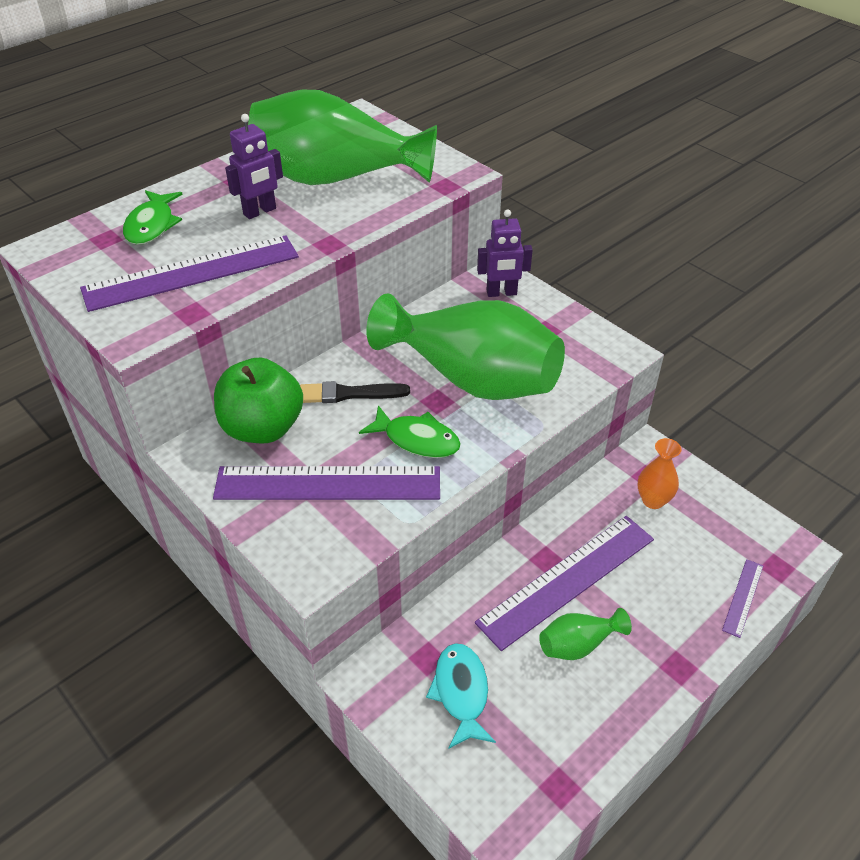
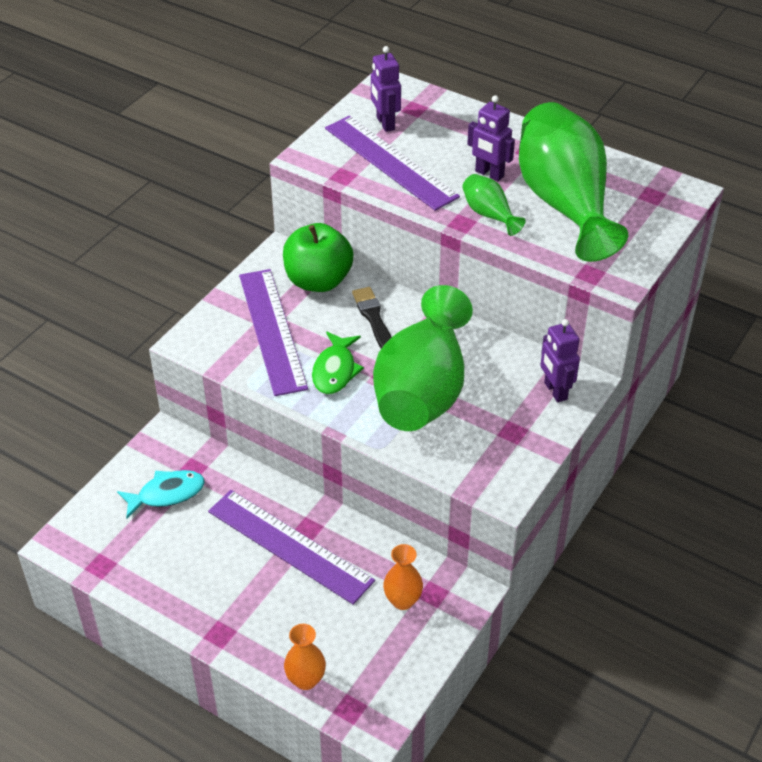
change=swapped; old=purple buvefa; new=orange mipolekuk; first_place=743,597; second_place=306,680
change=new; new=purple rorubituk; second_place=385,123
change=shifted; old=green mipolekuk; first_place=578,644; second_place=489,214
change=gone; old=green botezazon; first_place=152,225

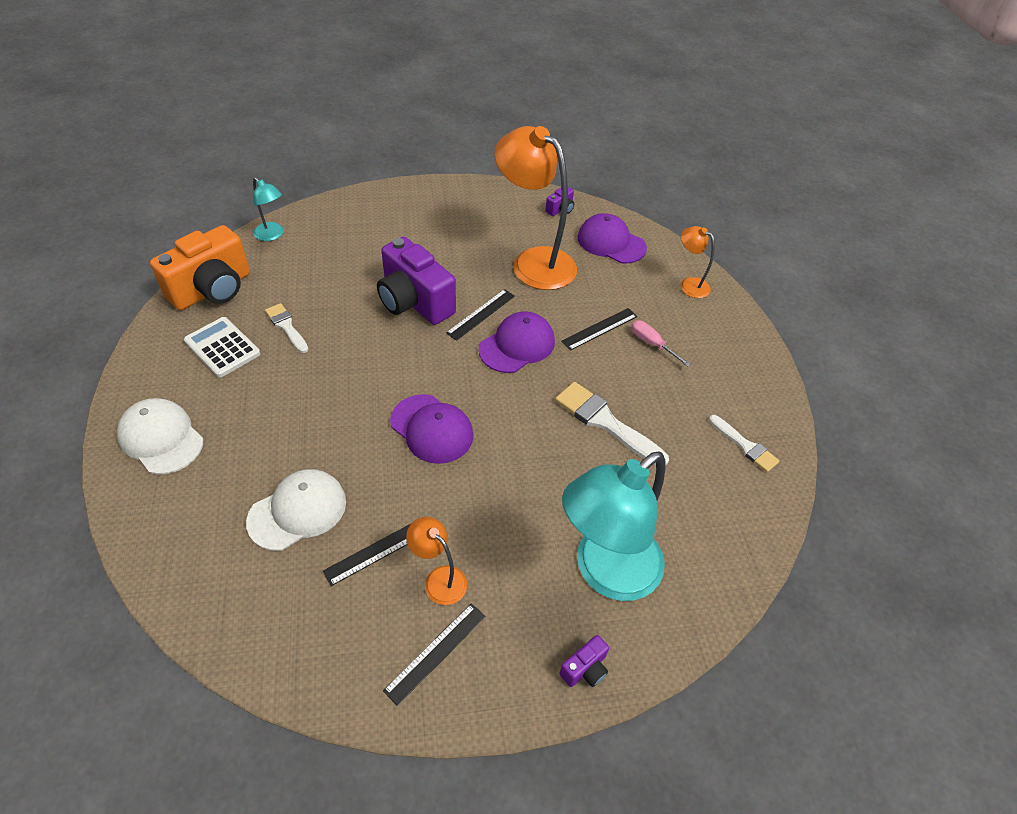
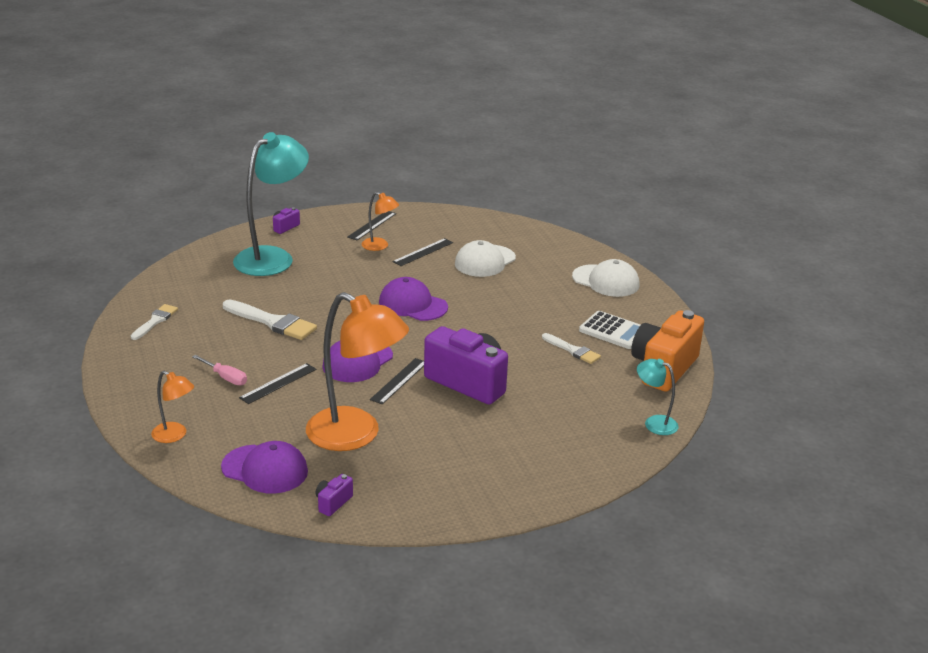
change=rotated; old=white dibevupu; first_place=745,446; second_place=155,321; degrees=75

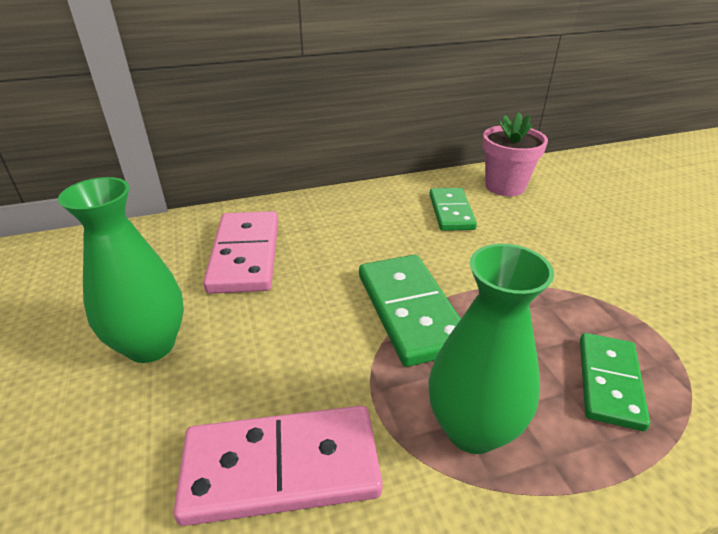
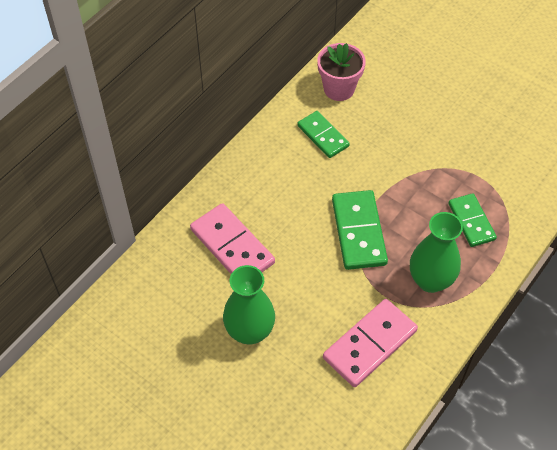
change=rotated; old=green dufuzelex; first_place=411,311; second_place=359,232; degrees=45

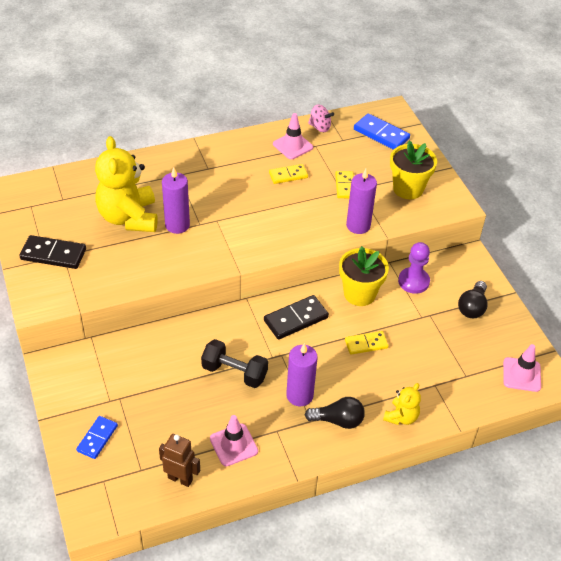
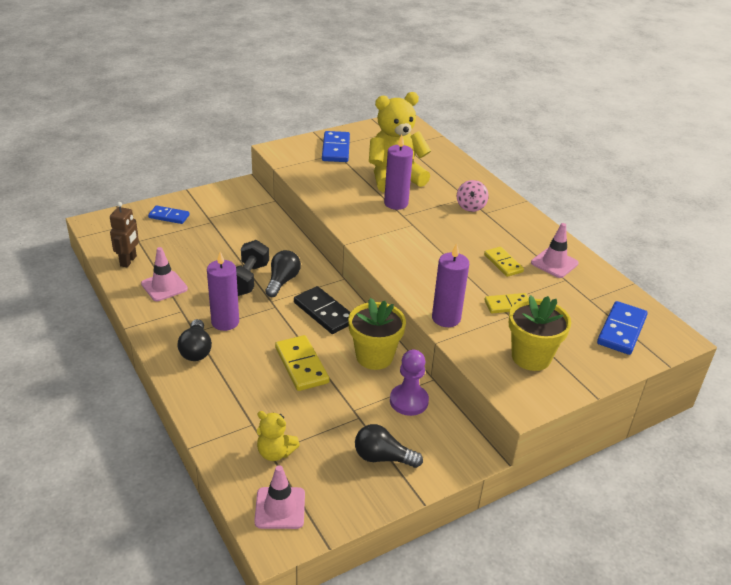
change=shifted; old=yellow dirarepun; first_place=401,417; second_place=275,452
change=new; new=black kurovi; second_place=282,281
change=scaled; old=yellow dufuzelex; first_place=366,344; second_place=301,365; factor=1.51
change=repainted; old=black dufuzelex; new=blue dufuzelex; first_place=53,254; second_place=335,149
change=shifted; old=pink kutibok; first_place=320,127; second_place=470,206

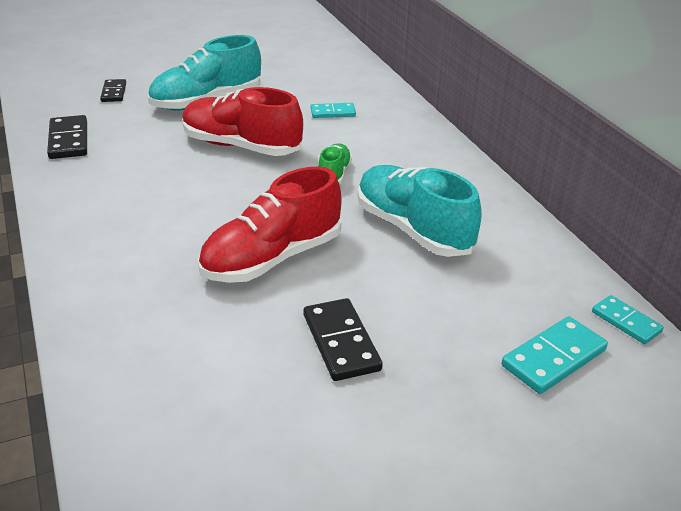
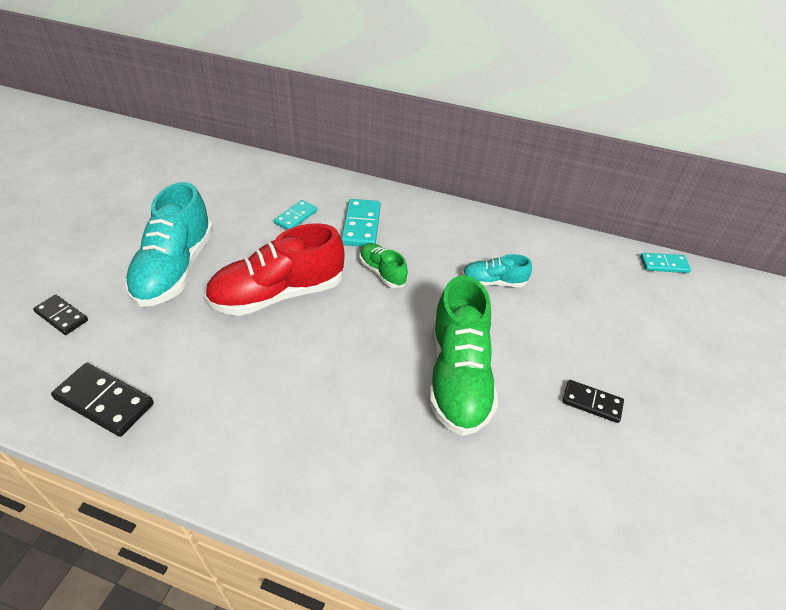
change=shifted; old=turquoise dufuzelex; first_place=554,358; second_place=361,225
change=repainted; old=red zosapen; new=green zosapen; first_place=272,258; second_place=458,376
change=scaled; old=turquoise zosapen; first_place=413,229; second_place=493,282; factor=0.5
change=scaled; old=black dufuzelex; first_place=341,342; second_place=592,402; factor=0.64

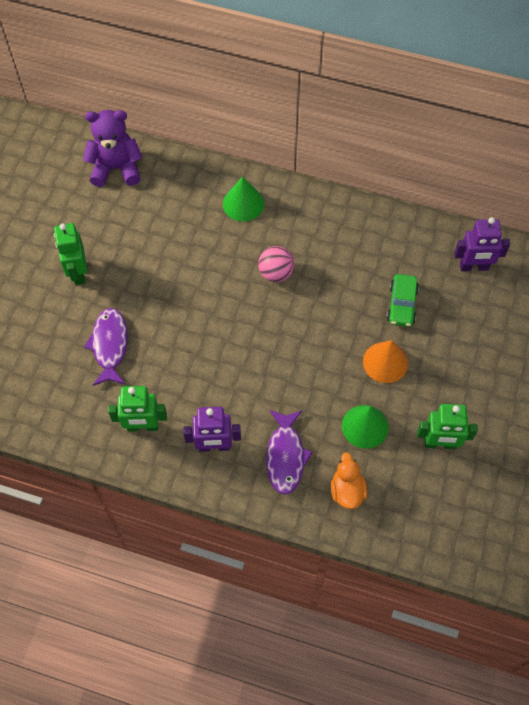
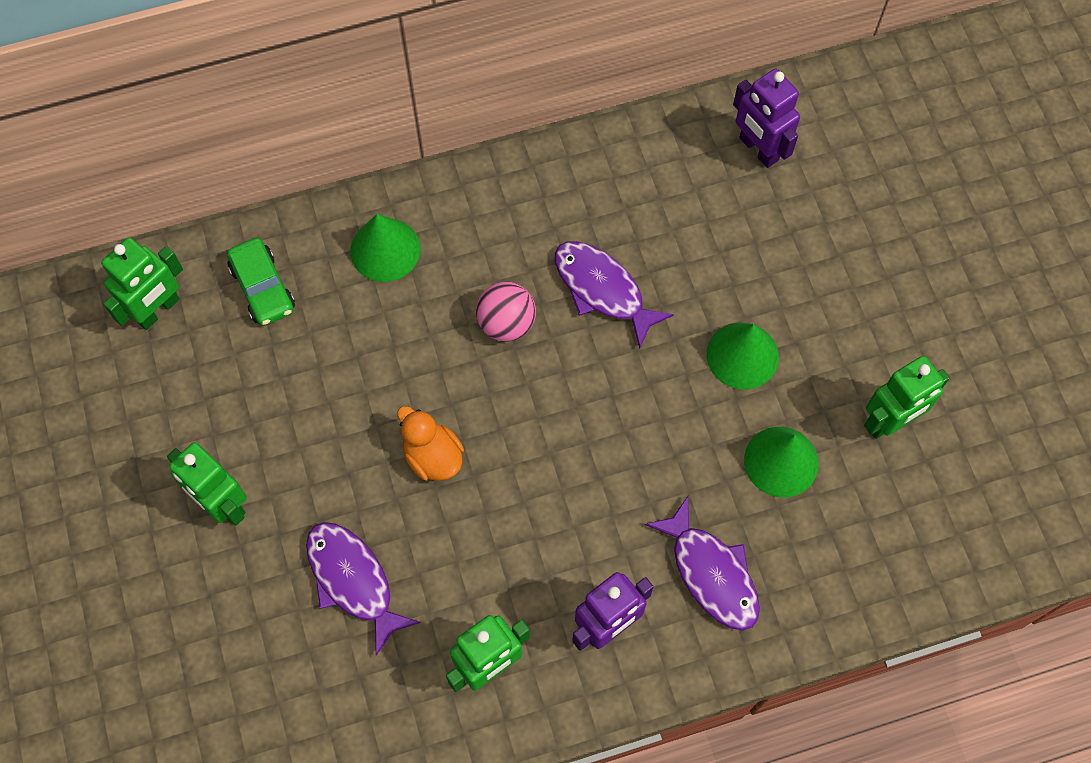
change=swapped; old=purple dirarepun; new=green rorubituk; first_place=116,168; second_place=158,310
change=shifted; old=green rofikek; first_place=401,305; second_place=263,288
change=shifted; old=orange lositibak; first_place=347,490; second_place=432,456
change=new; new=purple botezazon; second_place=603,290
change=repainted; old=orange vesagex; new=green vesagex; first_place=385,362; second_place=742,355
change=rotated; old=purple rorubituk; first_place=474,267; second_place=758,149; degrees=90

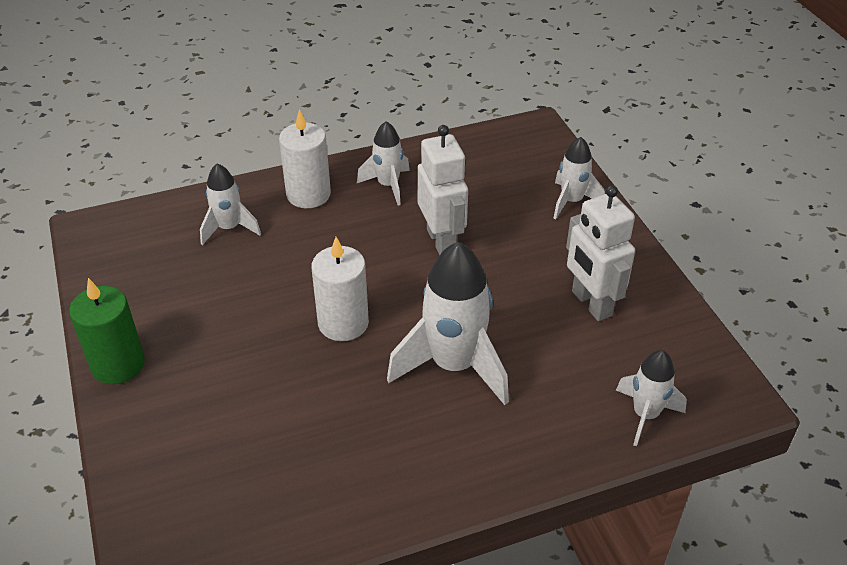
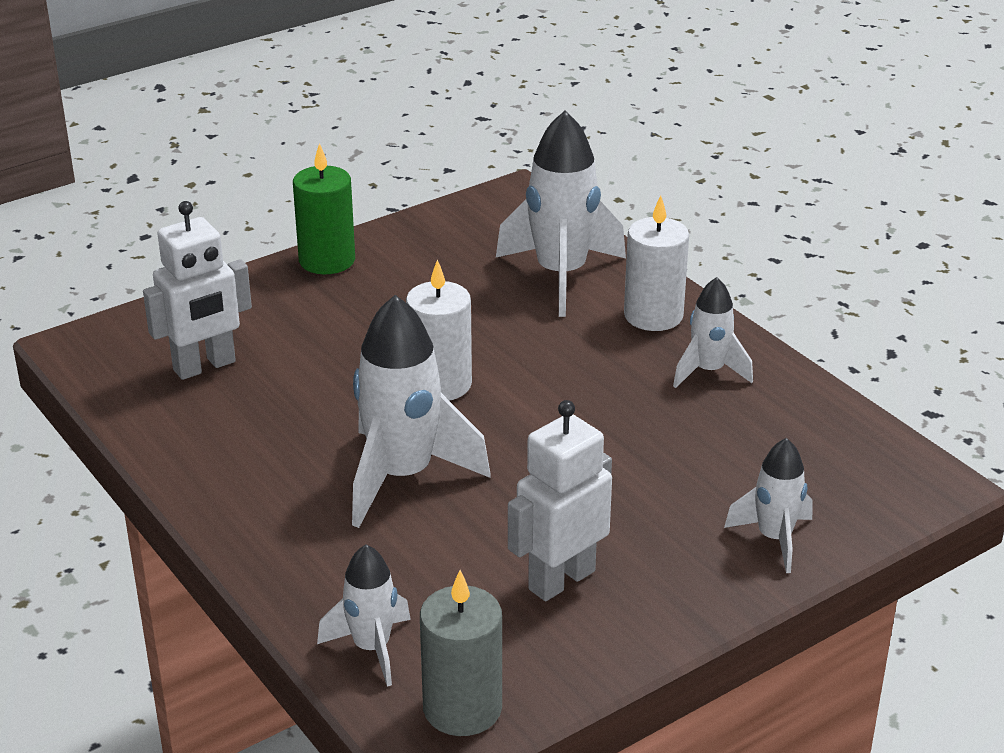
change=shifted; old=white rorubituk; first_place=442,241; second_place=205,366
change=new; new=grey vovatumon; second_place=462,708
change=scaled; old=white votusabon; first_place=229,228; second_place=561,276; factor=1.78

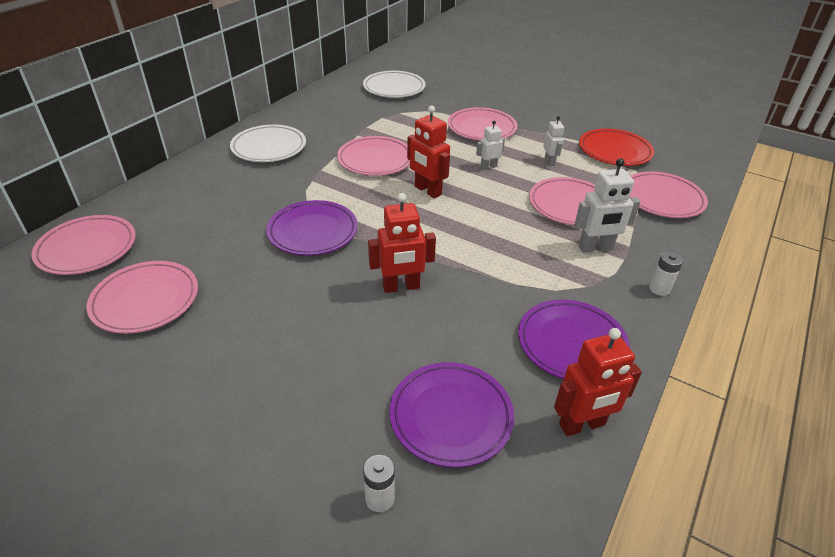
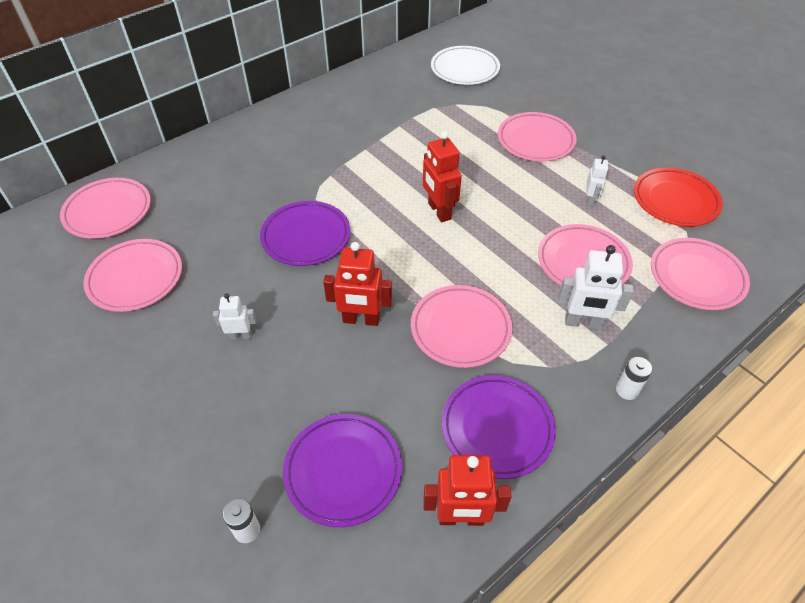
change=shifted; old=white rorubituk; first_place=488,166; second_place=240,336
change=shifted; old=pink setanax; first_place=375,160; second_place=460,329
change=gone; old=white setanax; first_place=269,147

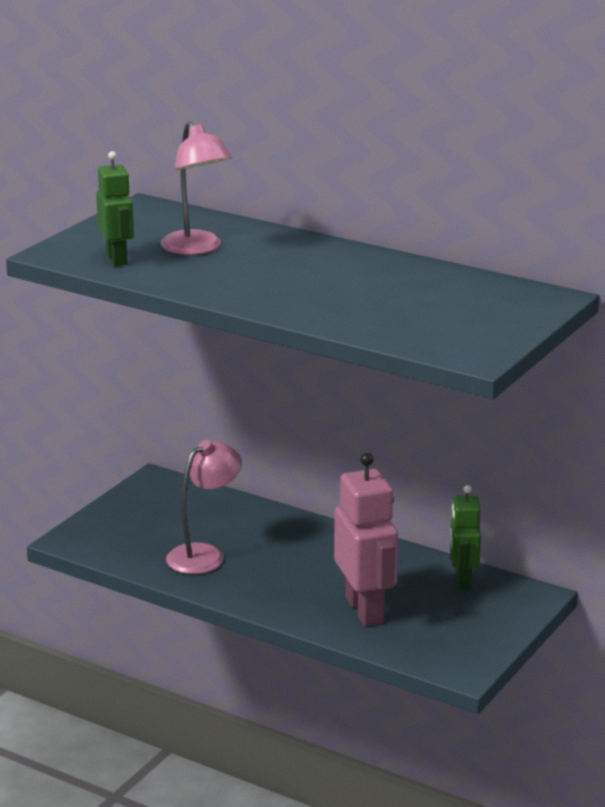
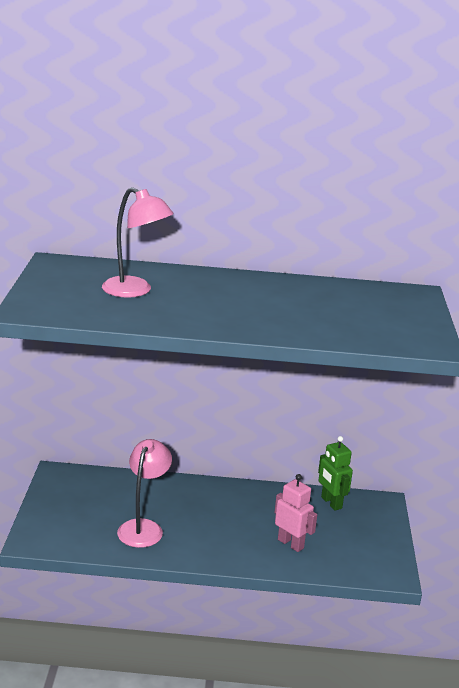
change=scaled; old=pink rorubituk; first_place=365,610; second_place=291,544; factor=0.63
change=gone; old=green rorubituk; first_place=117,259

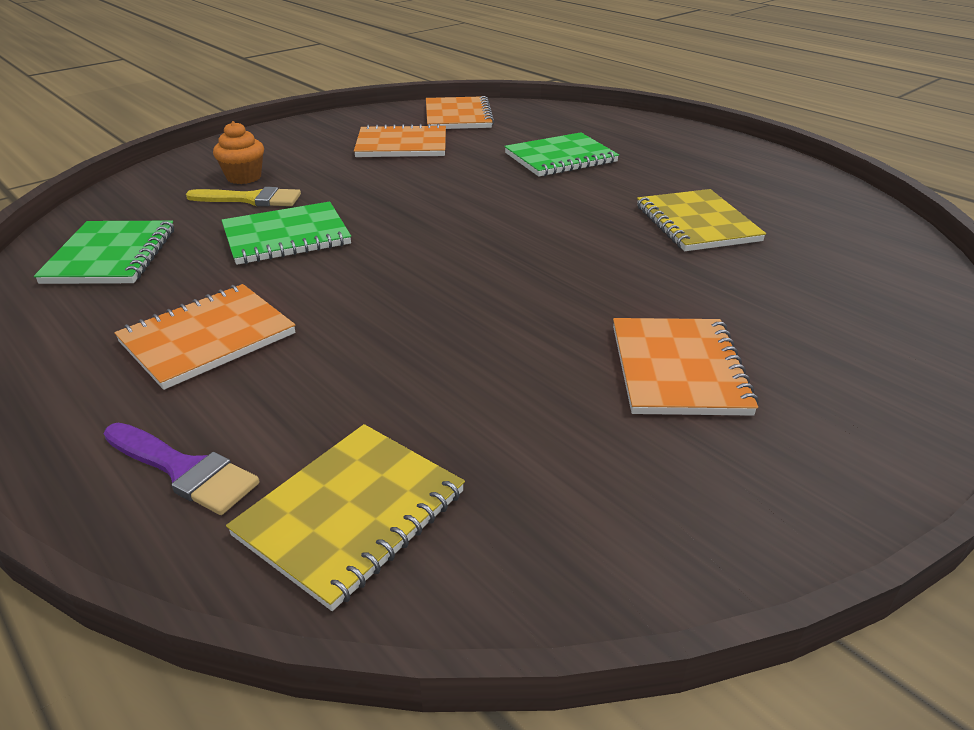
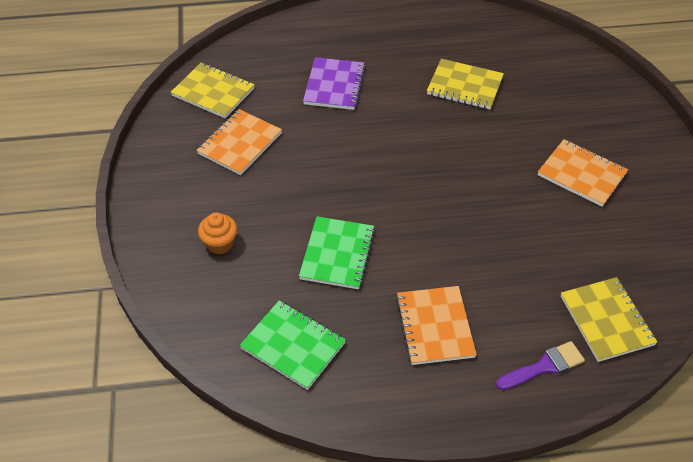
change=repainted; old=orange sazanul; new=yellow sazanul; first_place=458,116; second_place=213,92
change=repainted; old=green sazanul; new=purple sazanul; first_place=560,158; second_place=334,85
change=gone; old=yellow dibevupu; first_place=251,199

